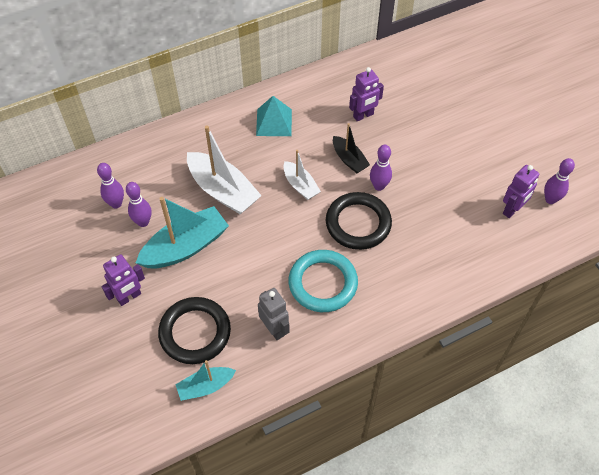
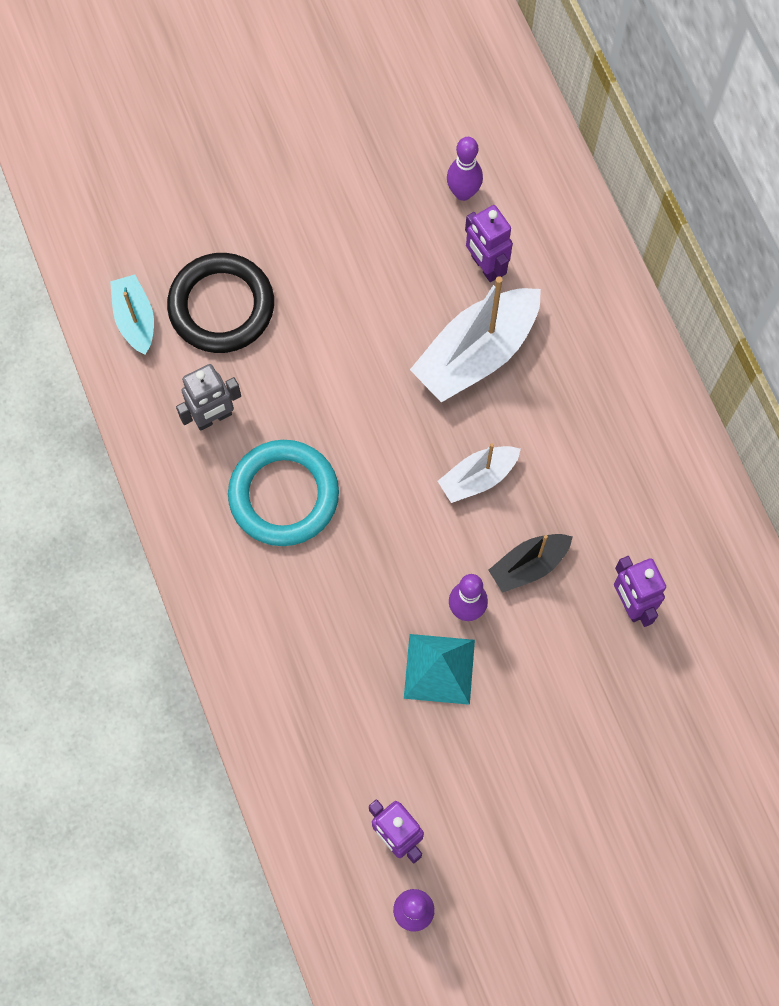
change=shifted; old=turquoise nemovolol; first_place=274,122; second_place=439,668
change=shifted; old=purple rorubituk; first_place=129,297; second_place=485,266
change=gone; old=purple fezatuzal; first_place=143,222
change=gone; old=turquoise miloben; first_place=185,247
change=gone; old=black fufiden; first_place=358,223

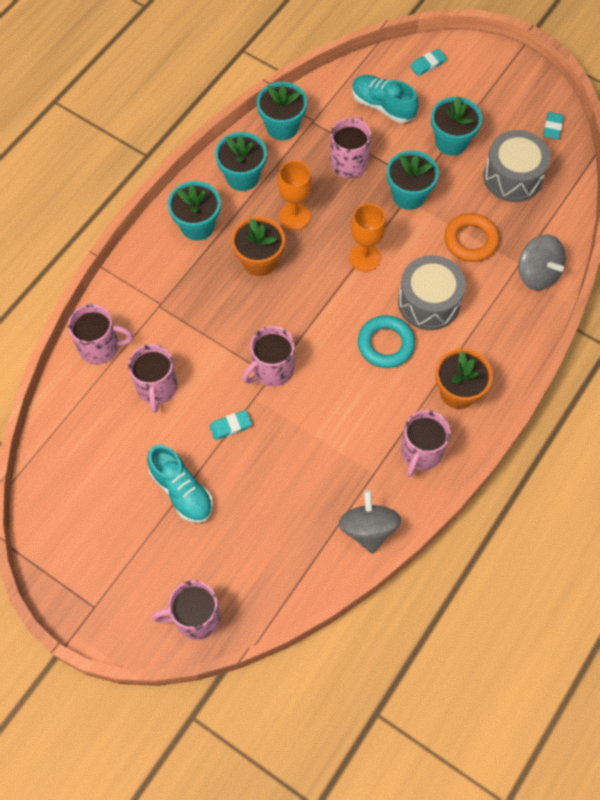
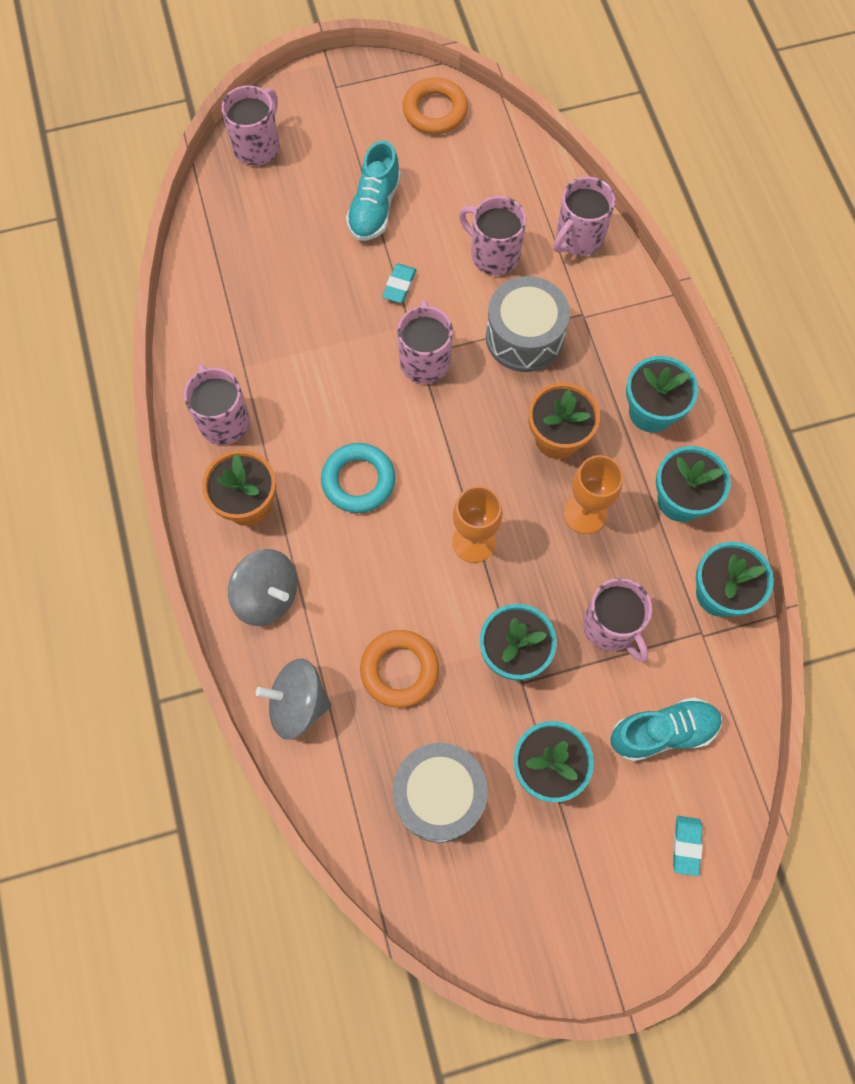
change=shifted; old=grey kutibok; first_place=368,529; second_place=267,595
change=rotated; old=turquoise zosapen; first_place=182,491; second_place=374,208; degrees=-75
change=new; new=orange fufiden; second_place=435,111
change=shifted; old=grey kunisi; first_place=429,302; second_place=524,337
change=gone; old=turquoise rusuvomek; first_place=552,127

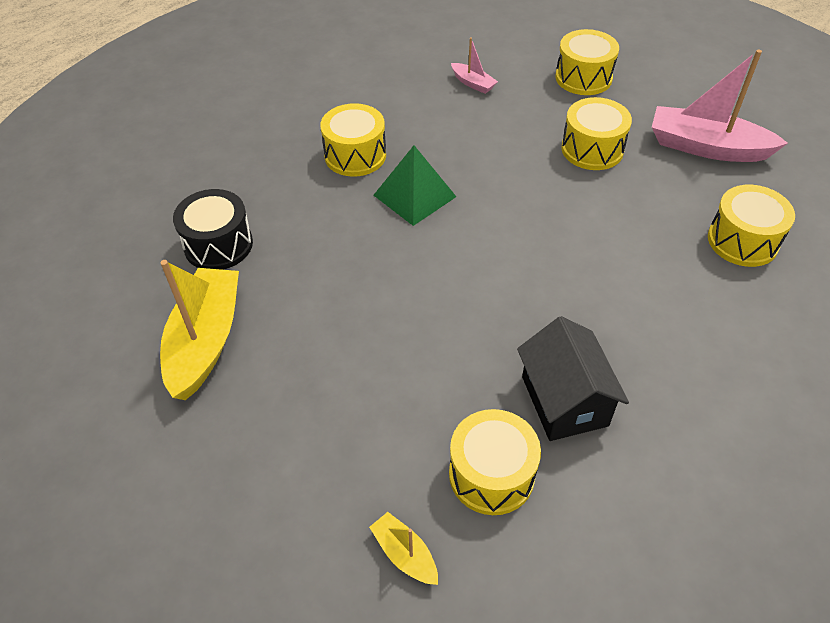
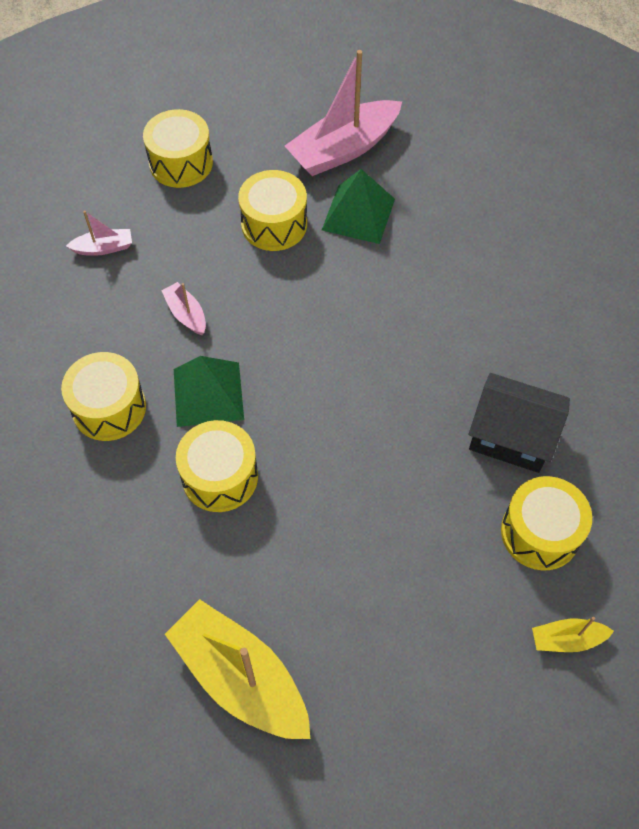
change=new; new=pink miloben; second_place=186,314
change=shifted; old=yellow kunisi; first_place=742,241; second_place=220,476
change=new; new=green nemovolol; second_place=358,214
change=gone; old=black kunisi; first_place=218,245

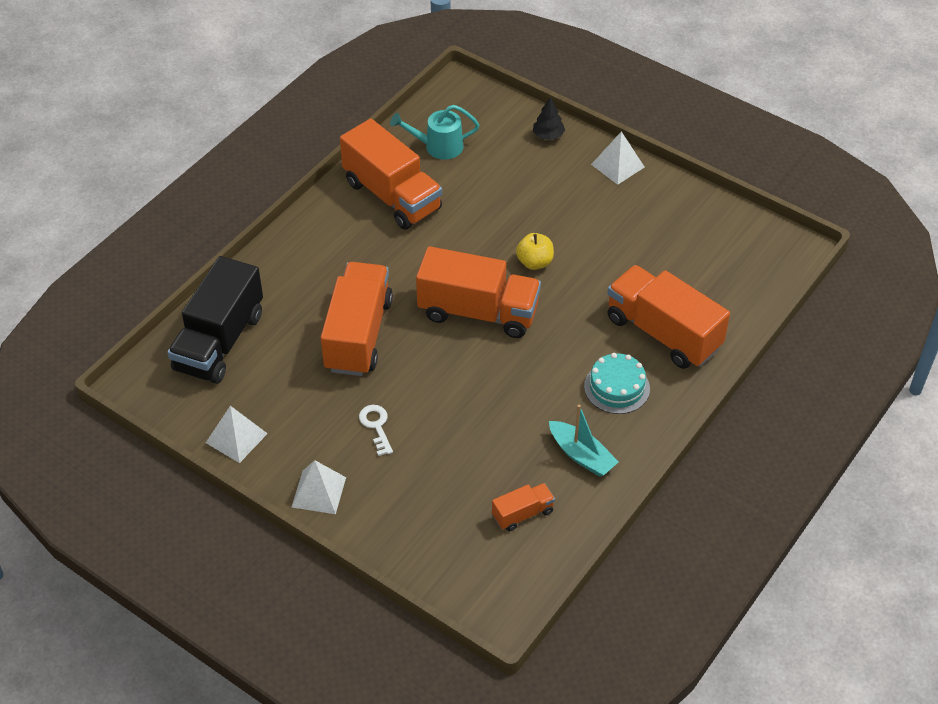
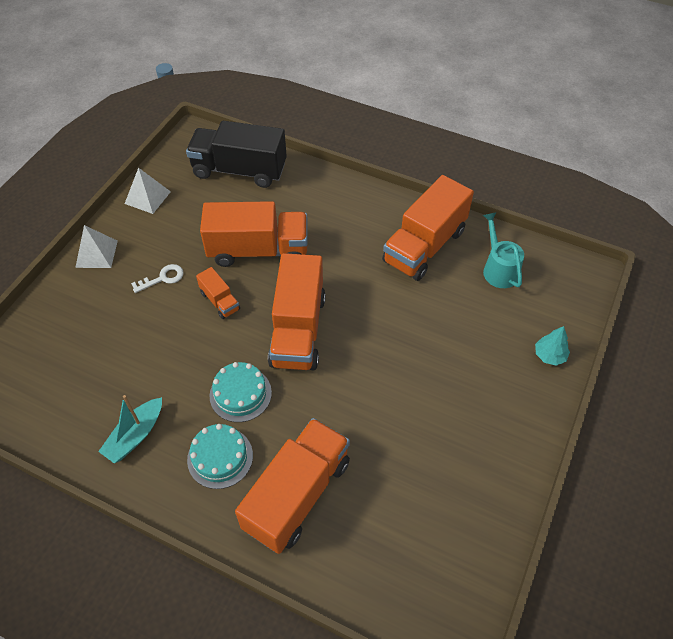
change=shifted; old=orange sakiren; first_place=523,514; second_place=220,301
change=new; new=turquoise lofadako; second_place=240,394
change=repainted; old=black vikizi; new=turquoise vikizi; first_place=548,135; second_place=549,355
change=gone; old=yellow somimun; first_place=534,262
change=gone; old=white nemovolol; first_place=618,165

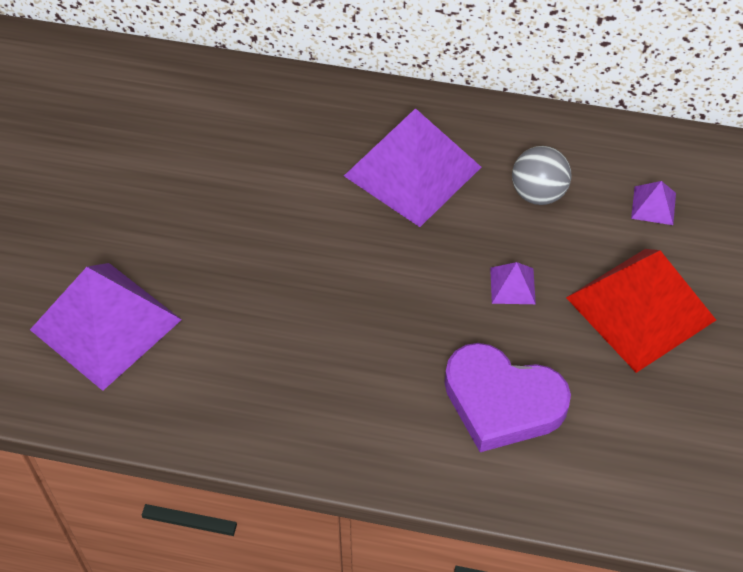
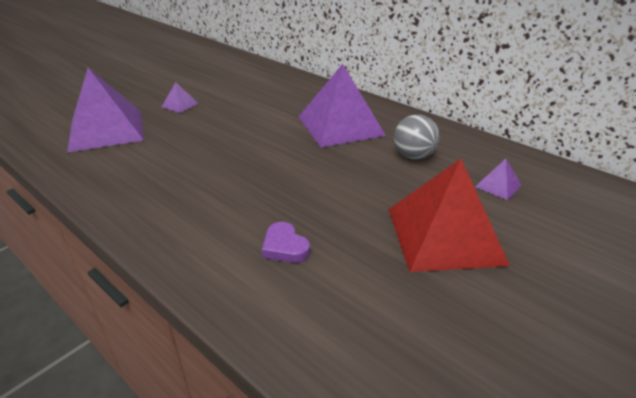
change=shifted; old=purple nemovolol; first_place=512,285; second_place=180,105
change=scaled; old=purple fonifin; first_place=502,402; second_place=285,247; factor=0.49

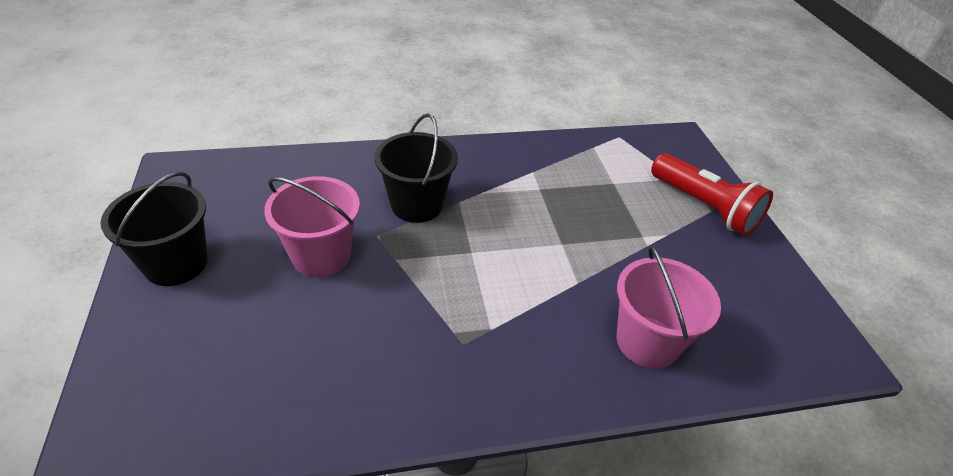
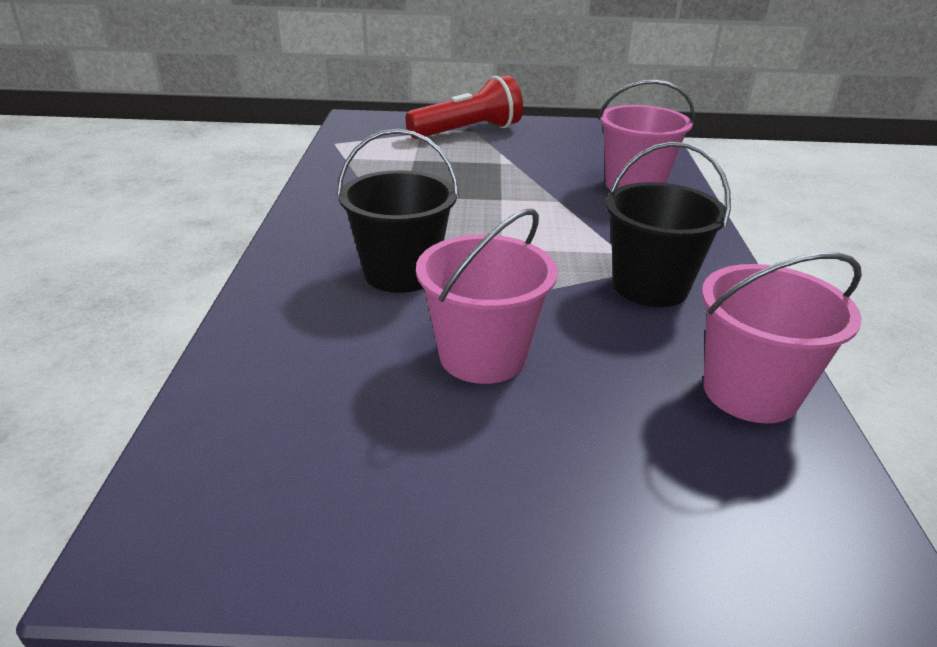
change=shifted; old=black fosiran; first_place=176,264; second_place=650,286
change=new; new=pink fosiran; second_place=750,392

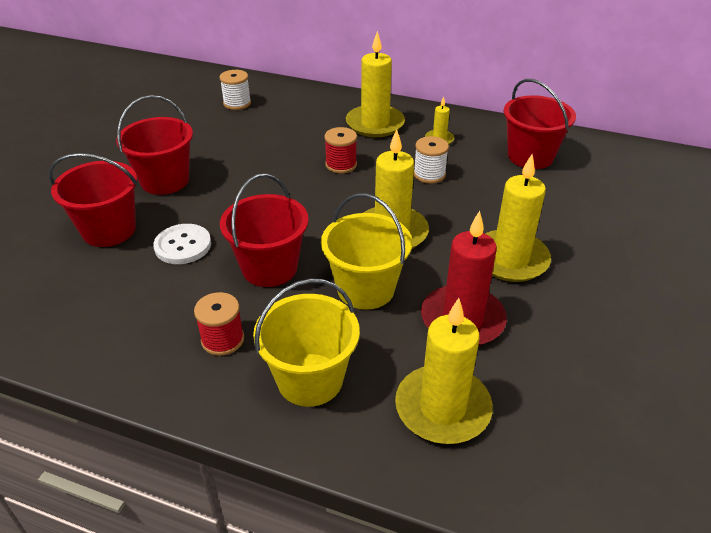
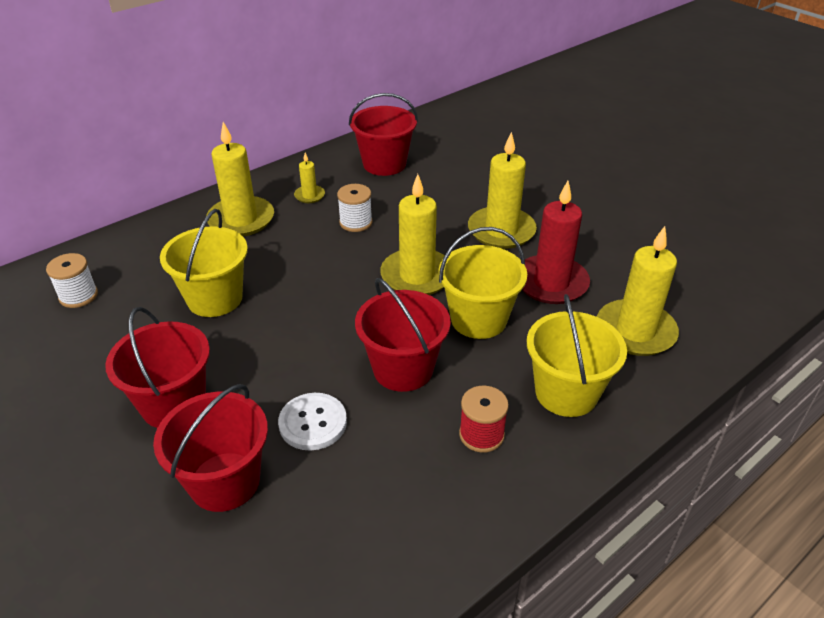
change=new; new=yellow fosiran; second_place=215,298
change=gone; old=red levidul; first_place=341,165

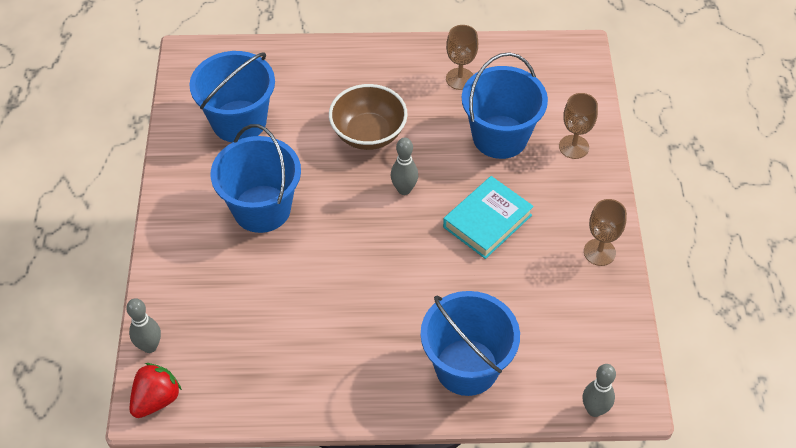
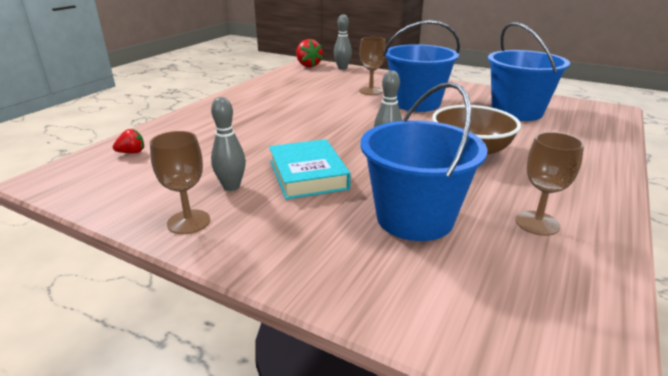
change=new; new=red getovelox; second_place=132,152
change=shifted; old=grey fezatuzal; first_place=594,410; second_place=231,187
change=shifted; old=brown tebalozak; first_place=573,147; second_place=371,91
change=gone; old=blue fosiran; first_place=466,367

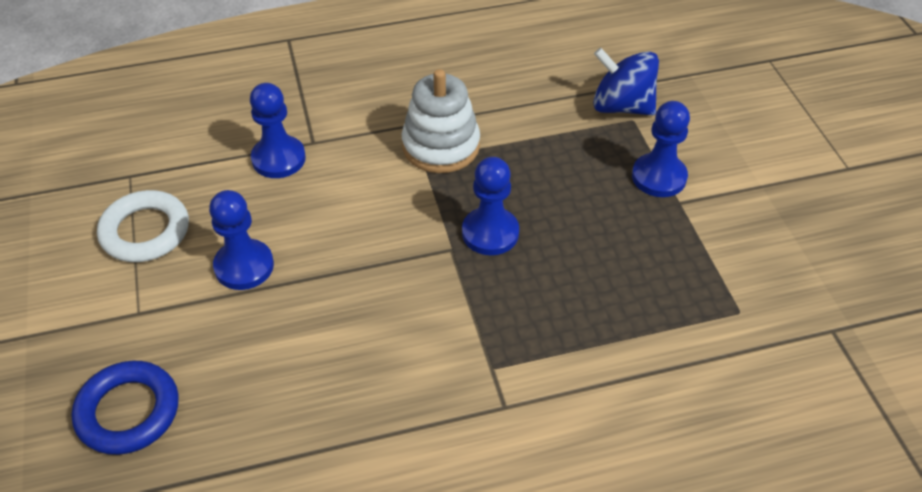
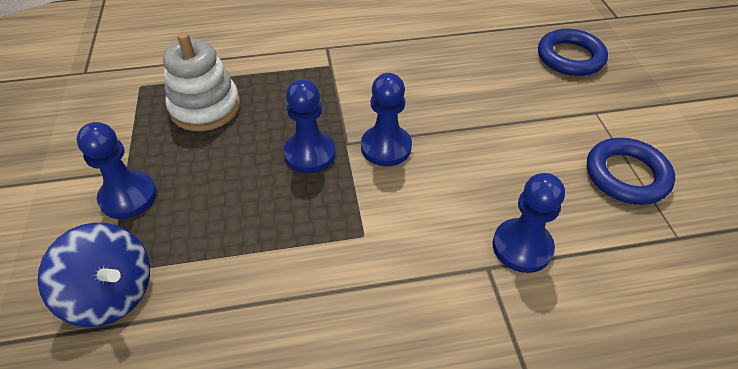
change=shifted; old=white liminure; first_place=441,146; second_place=205,107
change=shifted; old=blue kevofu; first_place=244,266; second_place=386,147
change=repainted; old=white fufiden; new=blue fufiden; first_place=145,231; second_place=626,175

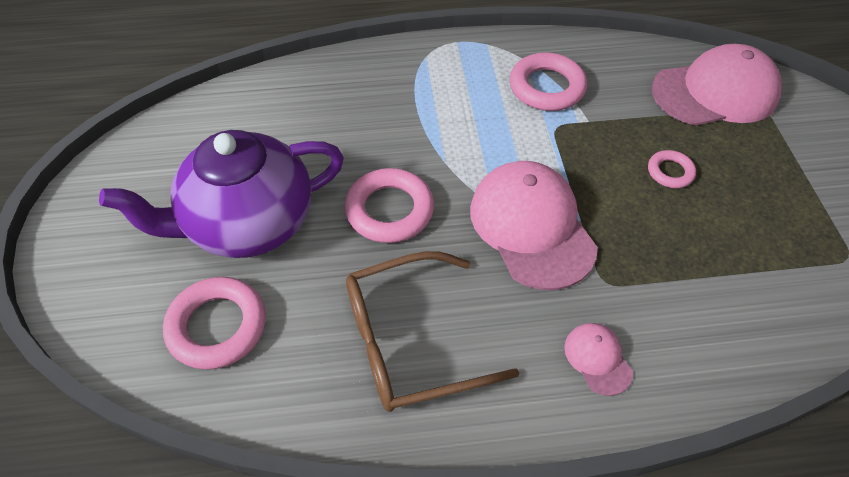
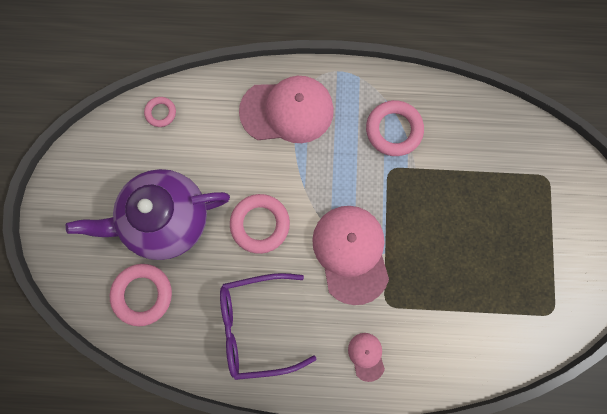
change=shifted; old=pink fufiden; first_place=670,172; second_place=161,113
change=repainted; old=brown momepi; new=purple momepi; first_place=410,341; second_place=257,325
change=shifted; old=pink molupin; first_place=715,92; second_place=287,111

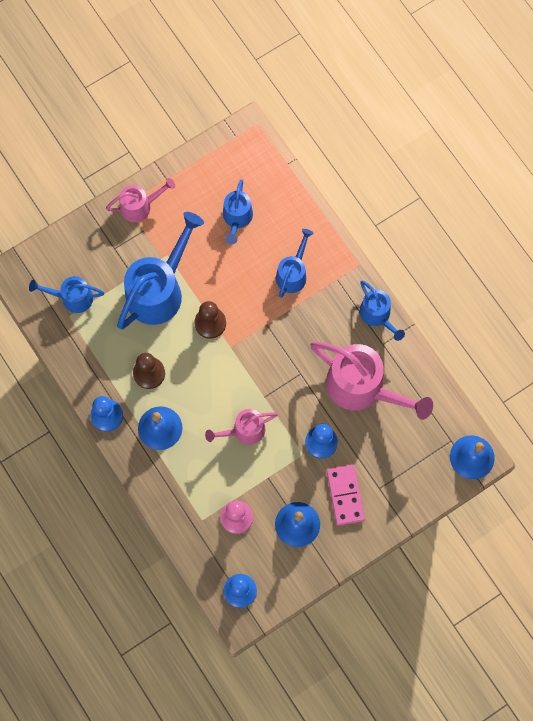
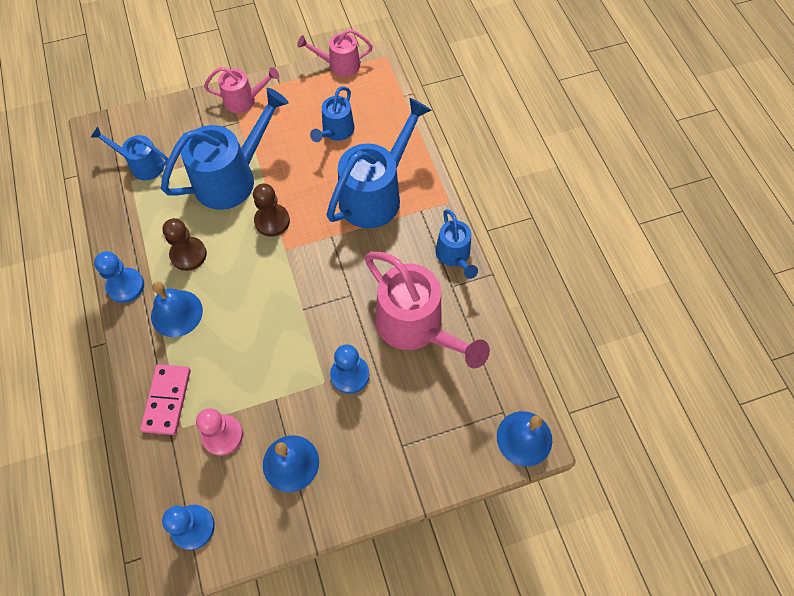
change=shifted; old=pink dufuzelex; first_place=345,495; second_place=167,400
change=shifted; old=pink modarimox; first_place=244,431; second_place=339,65
change=scaled; old=blue modarimox; first_place=293,273; second_place=376,194; factor=1.82

